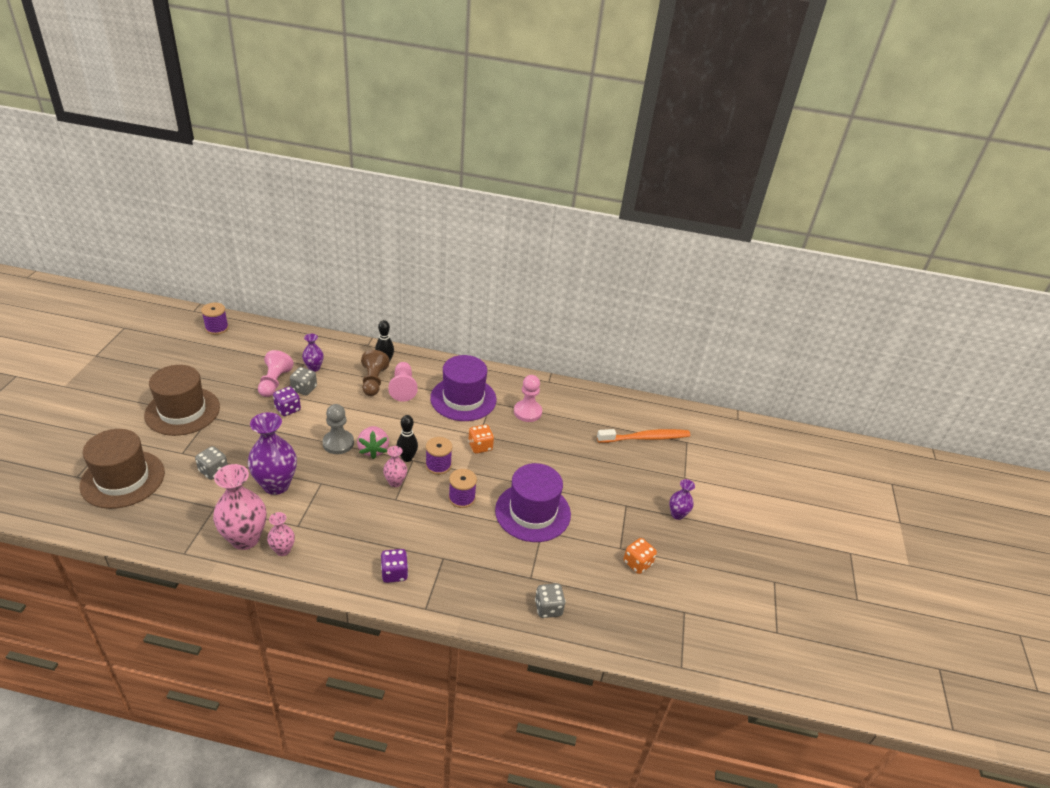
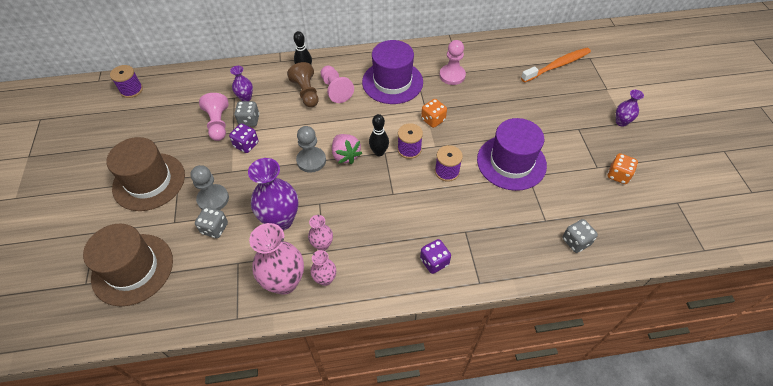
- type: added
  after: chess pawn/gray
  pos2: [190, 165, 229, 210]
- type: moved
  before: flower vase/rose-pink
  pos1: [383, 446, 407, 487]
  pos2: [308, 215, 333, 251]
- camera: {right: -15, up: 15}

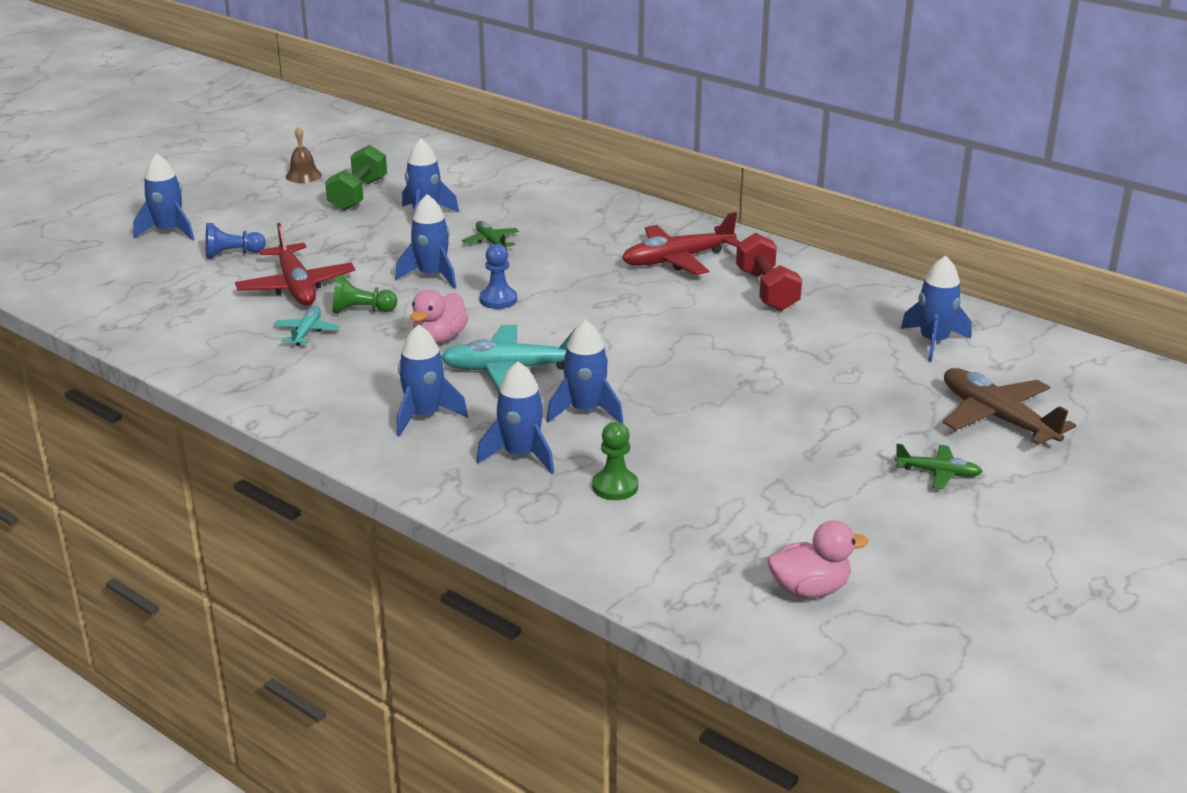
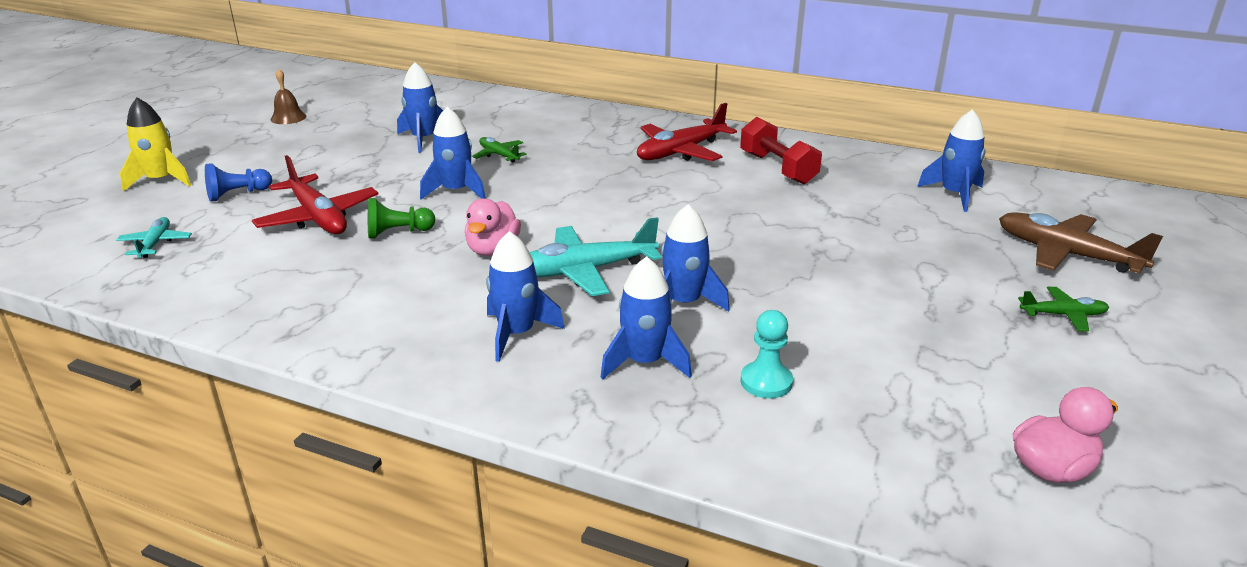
- type: moved
  before: toy plane/aqua
  pos1: [273, 306, 340, 345]
  pos2: [116, 217, 192, 258]
- type: recoloured
  before: toy rocket/cobalt
  after: toy rocket/golden
  pos1: [133, 153, 195, 241]
  pos2: [120, 98, 191, 192]
- type: recoloured
  before: chess pawn/emerald
  after: chess pawn/aqua
  pos1: [592, 422, 638, 500]
  pos2: [741, 310, 793, 398]
- type: removed
  before: hand weight/emerald
  pos1: [325, 145, 387, 211]
- type: removed
  before: chess pawn/cobalt
  pos1: [480, 244, 517, 309]
- camera: {right: -15, up: 0}

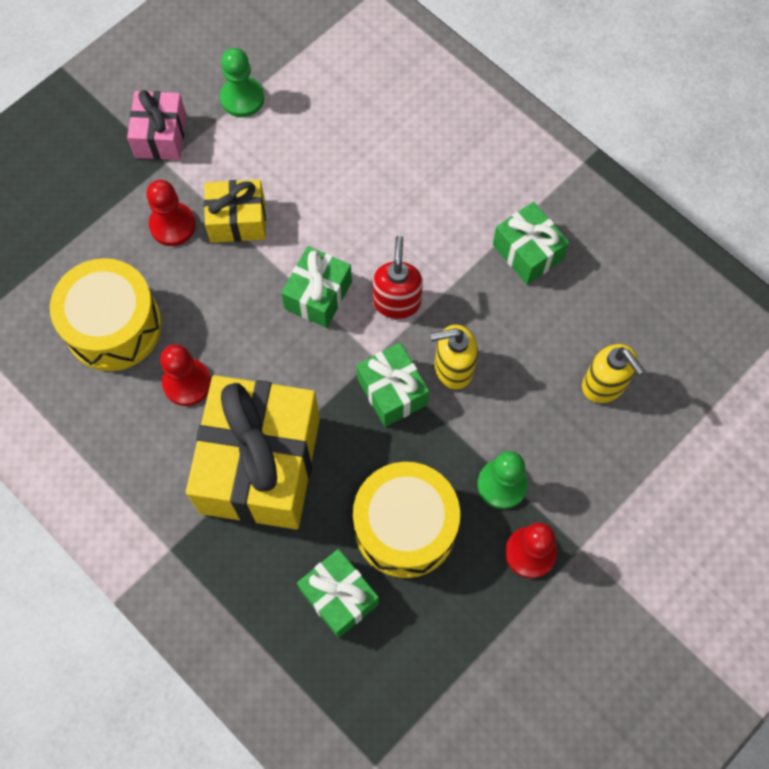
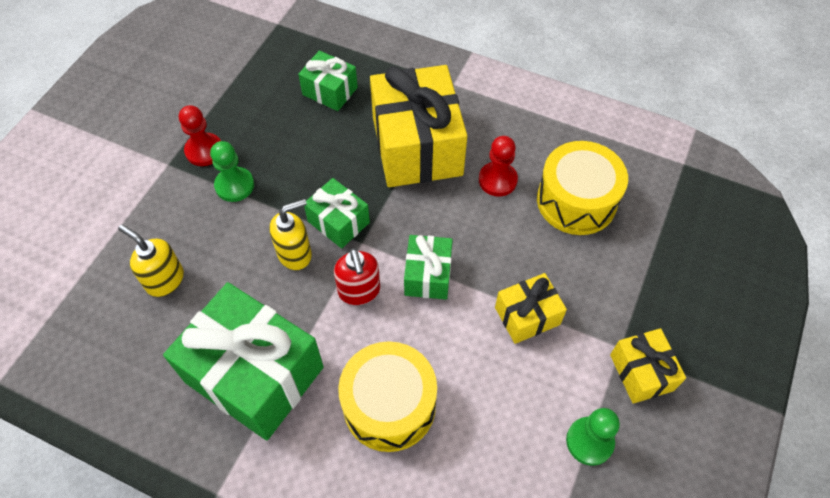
- type: resized
  before: gift/emerald
  pos1: [493, 202, 569, 285]
  pos2: [163, 282, 324, 440]
  scale: 1.98
- type: moved
  before: snare drum/golden
  pos1: [353, 462, 460, 578]
  pos2: [338, 341, 437, 452]
- type: recoloured
  before: gift/rose-pink
  after: gift/golden
  pos1: [127, 90, 186, 160]
  pos2: [610, 328, 686, 404]
- type: removed
  before: chess pawn/red
  pos1: [146, 180, 196, 246]
- camera: {right: 160, up: -10}

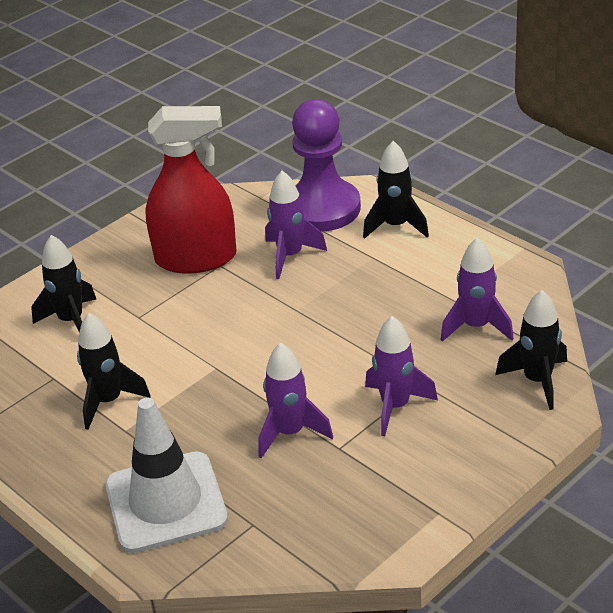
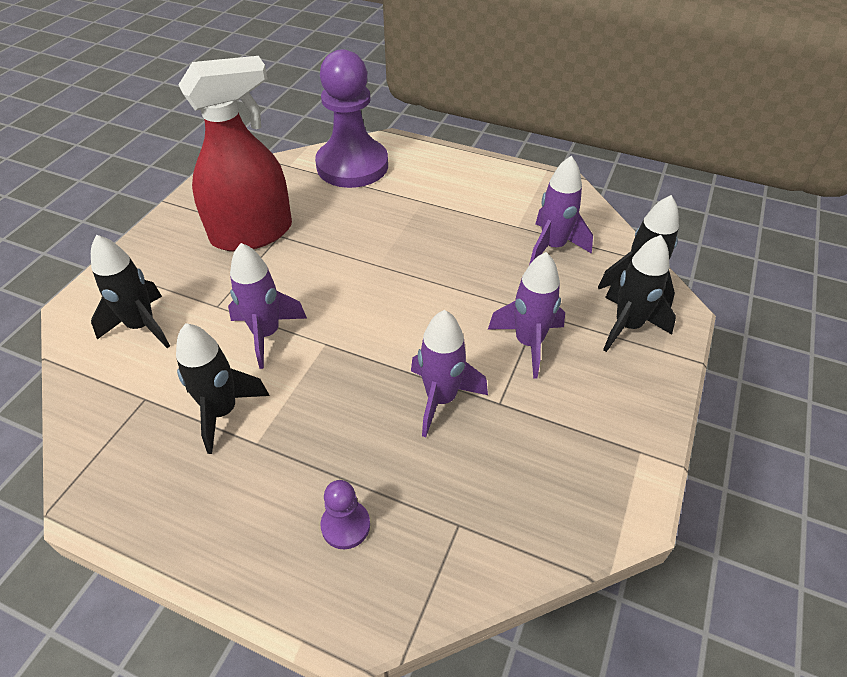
- type: moved
  before: toy rocket/violet
  pos1: [265, 171, 327, 279]
  pos2: [228, 243, 307, 369]
- type: replaced
  before: safety cone/pure white
  after: chess pawn/violet
  pos1: [105, 398, 228, 553]
  pos2: [321, 480, 370, 549]
- type: moved
  before: toy rocket/black
  pos1: [363, 141, 429, 239]
  pos2: [603, 235, 676, 352]
- camera: {right: -25, up: 10}

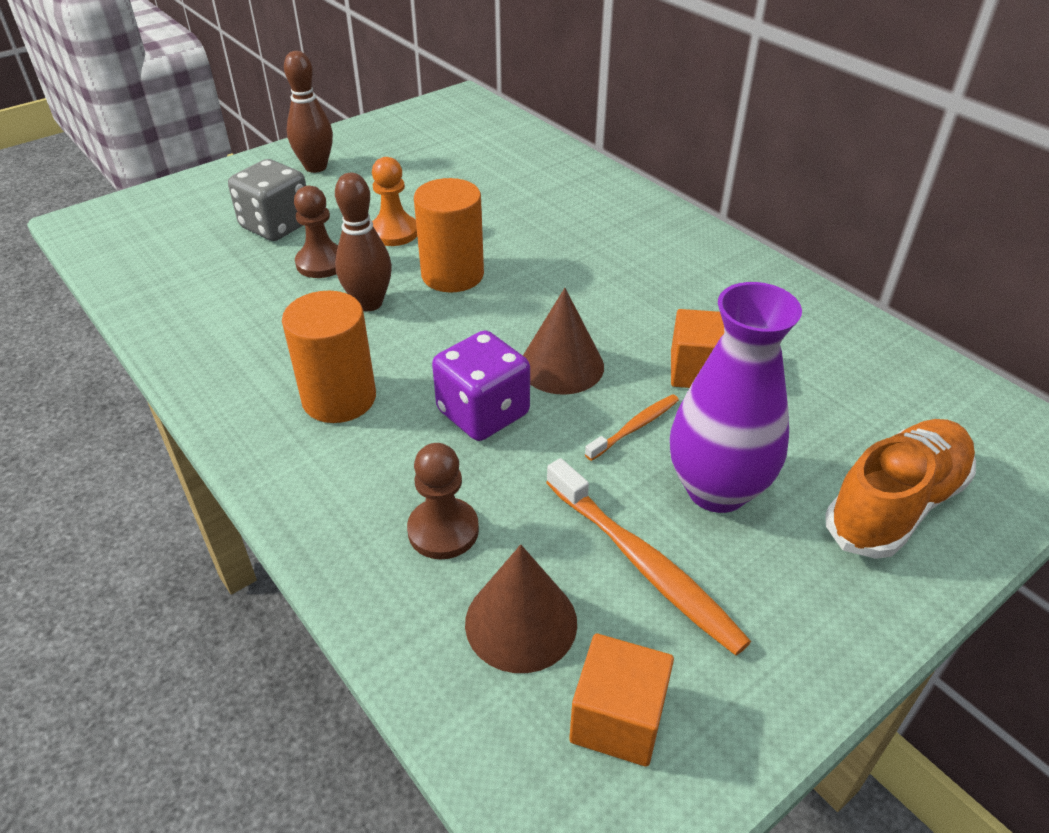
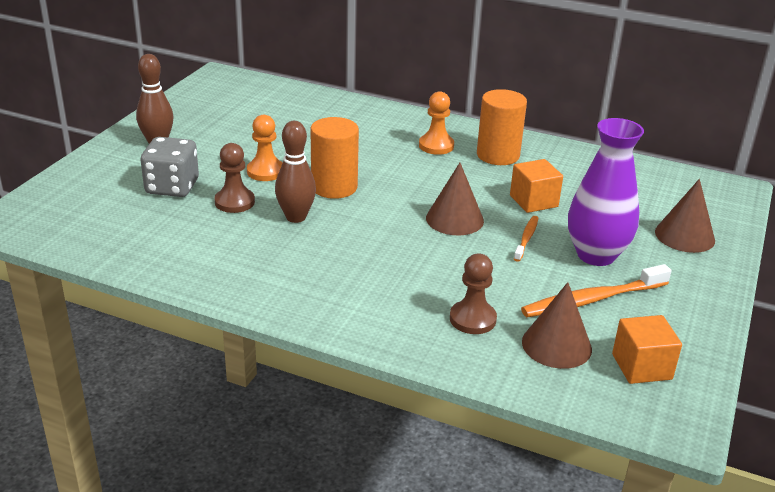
- type: added
  after: chess pawn/orange
  pos2: [419, 91, 454, 155]
- type: moved
  before: cylinder/orange
  pos1: [282, 291, 376, 423]
  pos2: [477, 89, 527, 165]
- type: turned
  before: toothbrush/orange
  pos1: [546, 458, 751, 655]
  pos2: [521, 264, 671, 317]
  turn: 135
- type: replaced
  before: shoe/orange
  after: solid cone/dark brown
  pos1: [825, 419, 976, 559]
  pos2: [655, 179, 715, 253]
- type: removed
  before: dice/violet
  pos1: [432, 330, 530, 441]
- camera: {right: -30, up: -10}

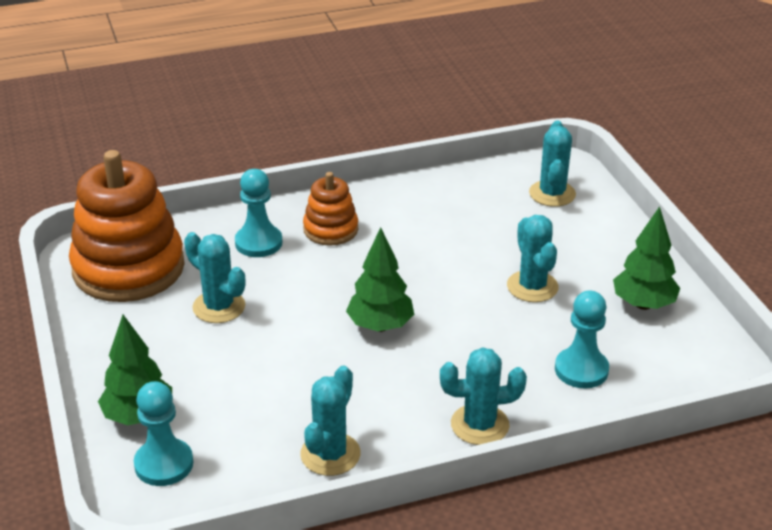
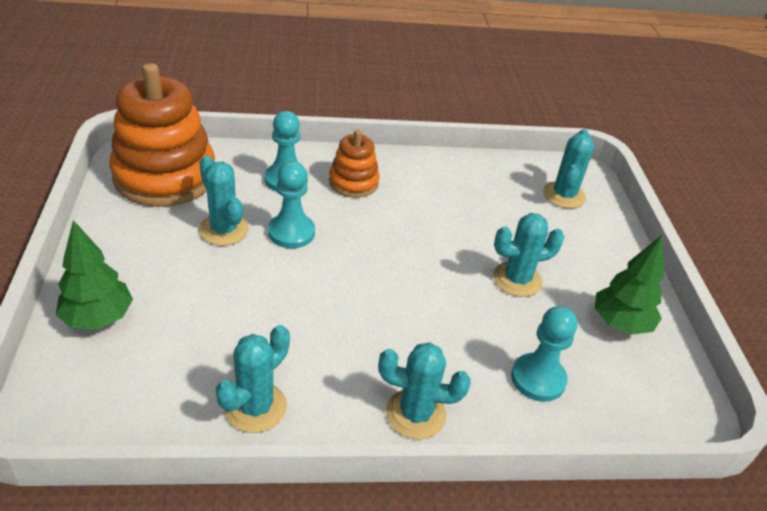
- type: moved
  before: chess pawn/aqua
  pos1: [134, 381, 193, 486]
  pos2: [268, 161, 315, 248]
- type: turned
  before: cactus/aqua
  pos1: [507, 215, 558, 302]
  pos2: [493, 213, 564, 297]
  turn: 75
- type: removed
  before: tree/emerald
  pos1: [346, 227, 414, 332]
- camera: {right: 10, up: 5}

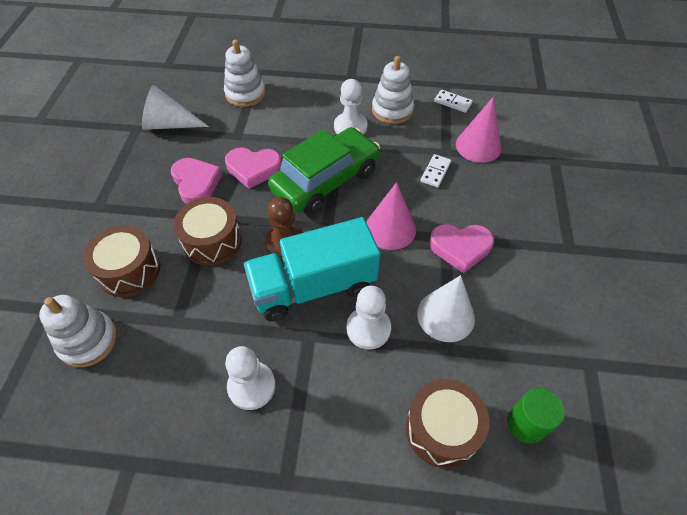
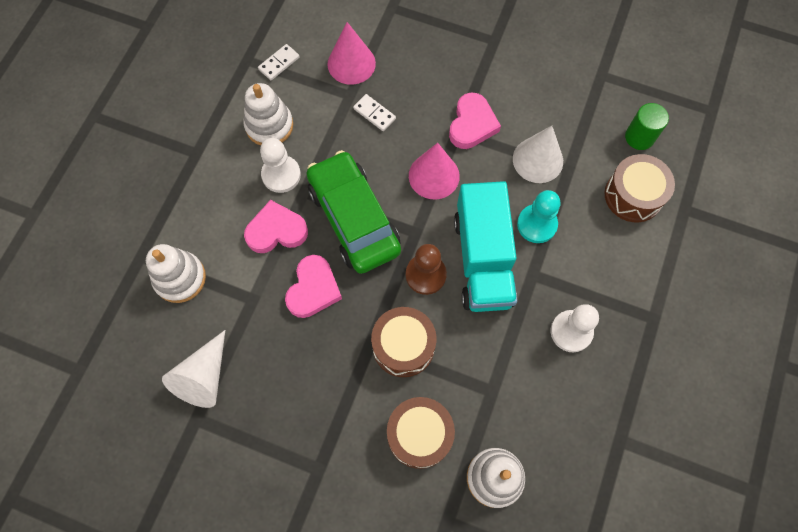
- type: moved
  before: love heart/rose-pink
  pos1: [171, 158, 222, 204]
  pos2: [244, 200, 308, 253]
- type: recoloured
  before: chess pawn/pure white
  after: chess pawn/aqua
  pos1: [347, 286, 391, 350]
  pos2: [517, 190, 561, 243]
- camera: {right: -75, up: 15}

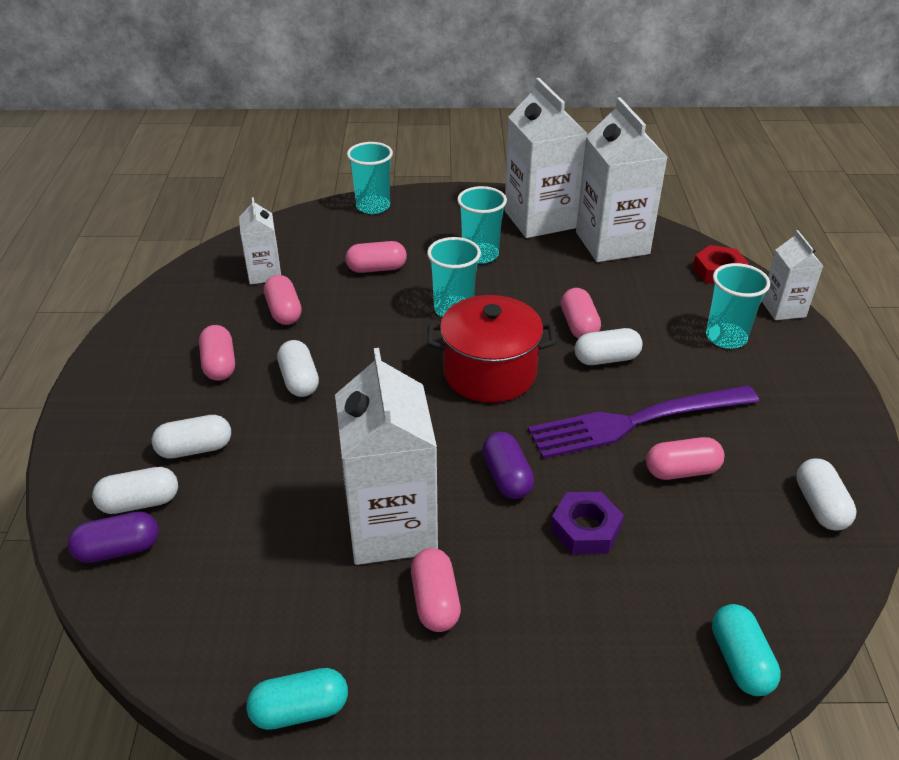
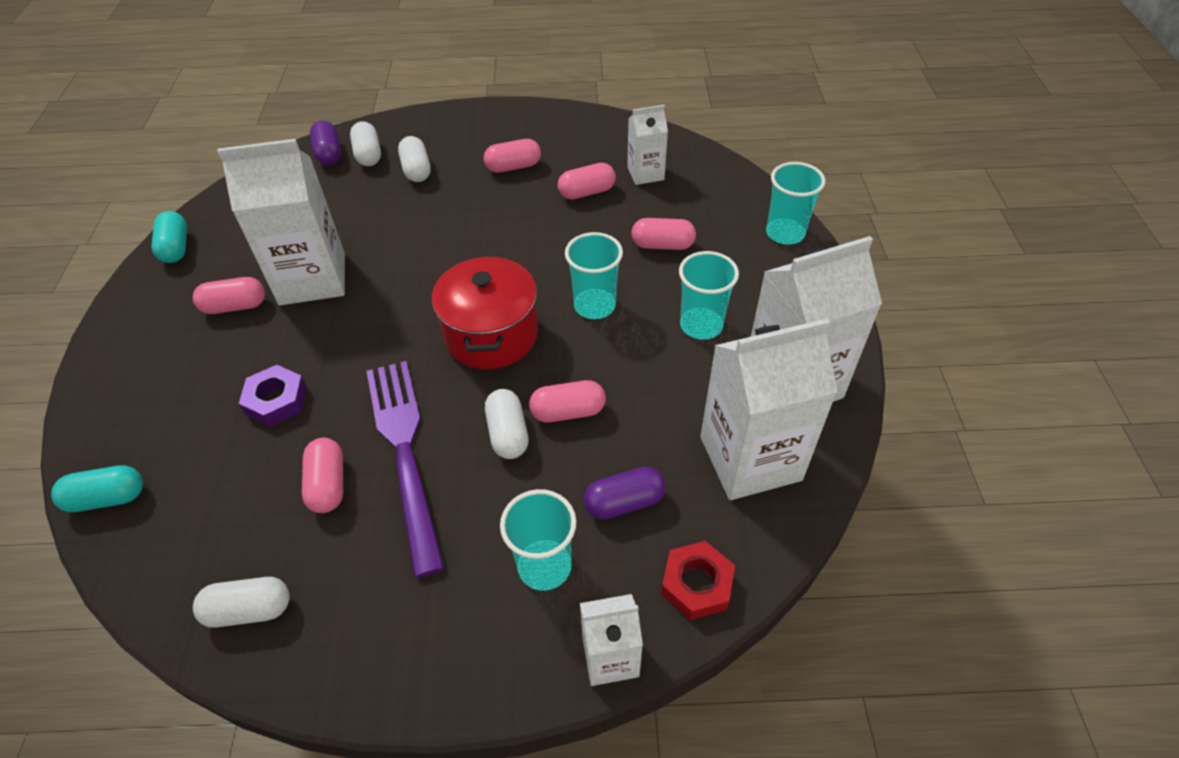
- type: moved
  before: pill shape/violet
  pos1: [482, 432, 534, 499]
  pos2: [584, 467, 666, 519]
- type: turned
  before: pill shape/rose-pink
  pos1: [345, 241, 407, 273]
  pos2: [631, 218, 696, 250]
  turn: -75
- type: removed
  before: pill shape/pure white
  pos1: [277, 340, 319, 397]
- camera: {right: 90, up: 10}

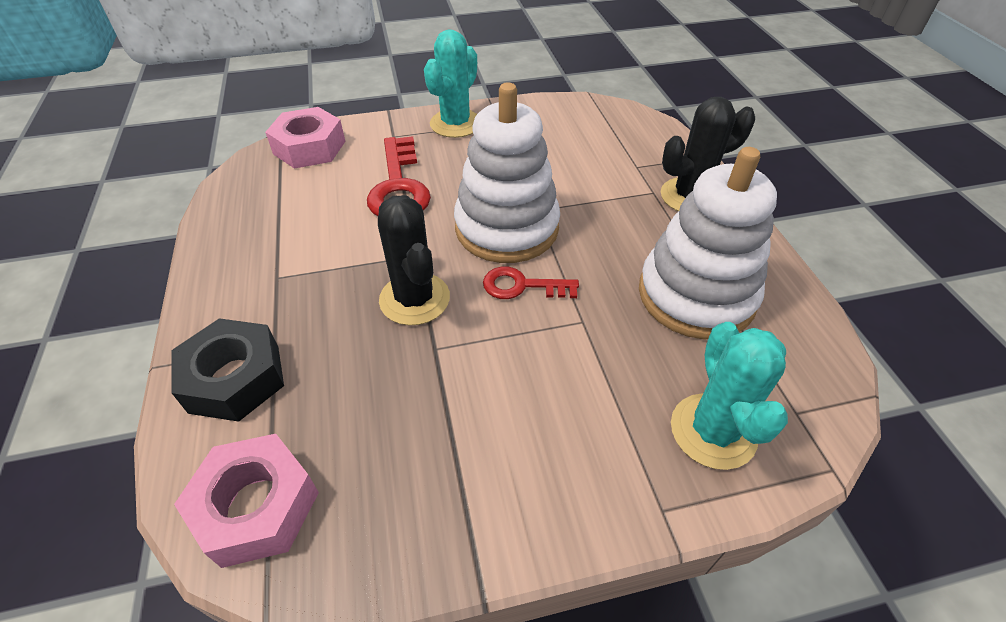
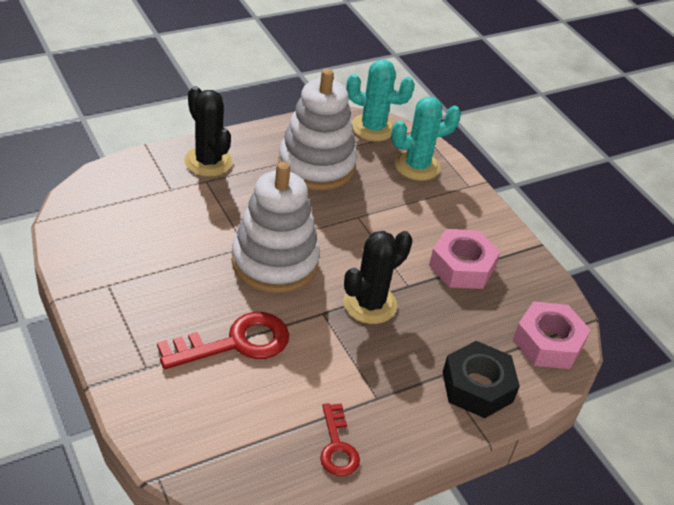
- type: moved
  before: latchkey/red
  pos1: [483, 266, 579, 299]
  pos2: [320, 403, 360, 476]
- type: moved
  before: cactus/aqua
  pos1: [424, 29, 477, 138]
  pos2: [346, 59, 415, 141]
- type: moved
  before: hexagon nut/rose-pink
  pos1: [265, 107, 346, 169]
  pos2: [429, 229, 500, 289]
- camera: {right: -110, up: -5}

